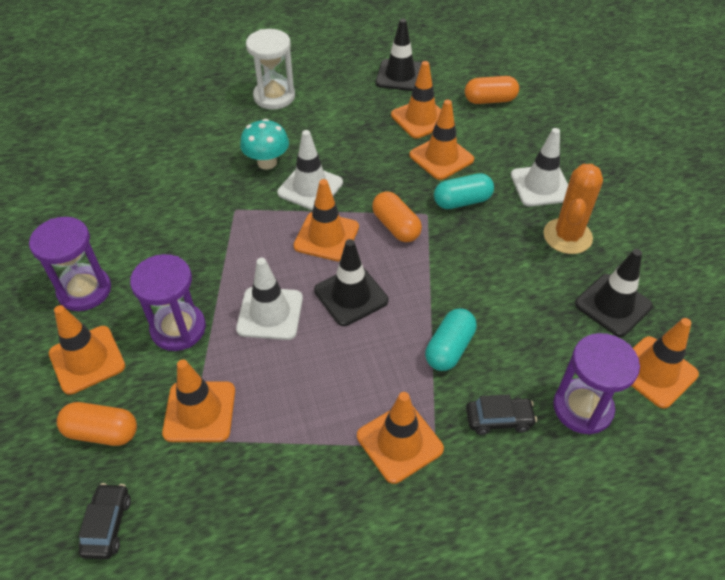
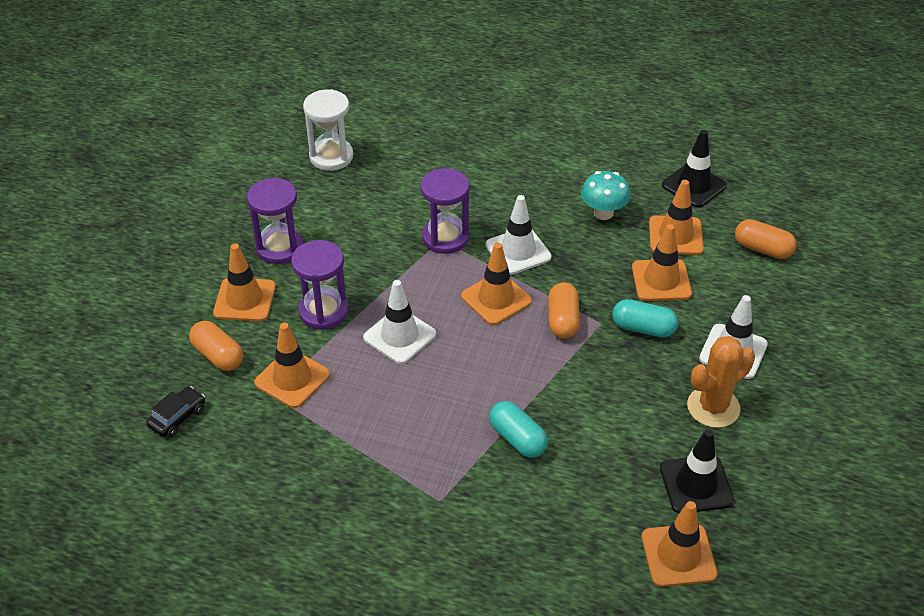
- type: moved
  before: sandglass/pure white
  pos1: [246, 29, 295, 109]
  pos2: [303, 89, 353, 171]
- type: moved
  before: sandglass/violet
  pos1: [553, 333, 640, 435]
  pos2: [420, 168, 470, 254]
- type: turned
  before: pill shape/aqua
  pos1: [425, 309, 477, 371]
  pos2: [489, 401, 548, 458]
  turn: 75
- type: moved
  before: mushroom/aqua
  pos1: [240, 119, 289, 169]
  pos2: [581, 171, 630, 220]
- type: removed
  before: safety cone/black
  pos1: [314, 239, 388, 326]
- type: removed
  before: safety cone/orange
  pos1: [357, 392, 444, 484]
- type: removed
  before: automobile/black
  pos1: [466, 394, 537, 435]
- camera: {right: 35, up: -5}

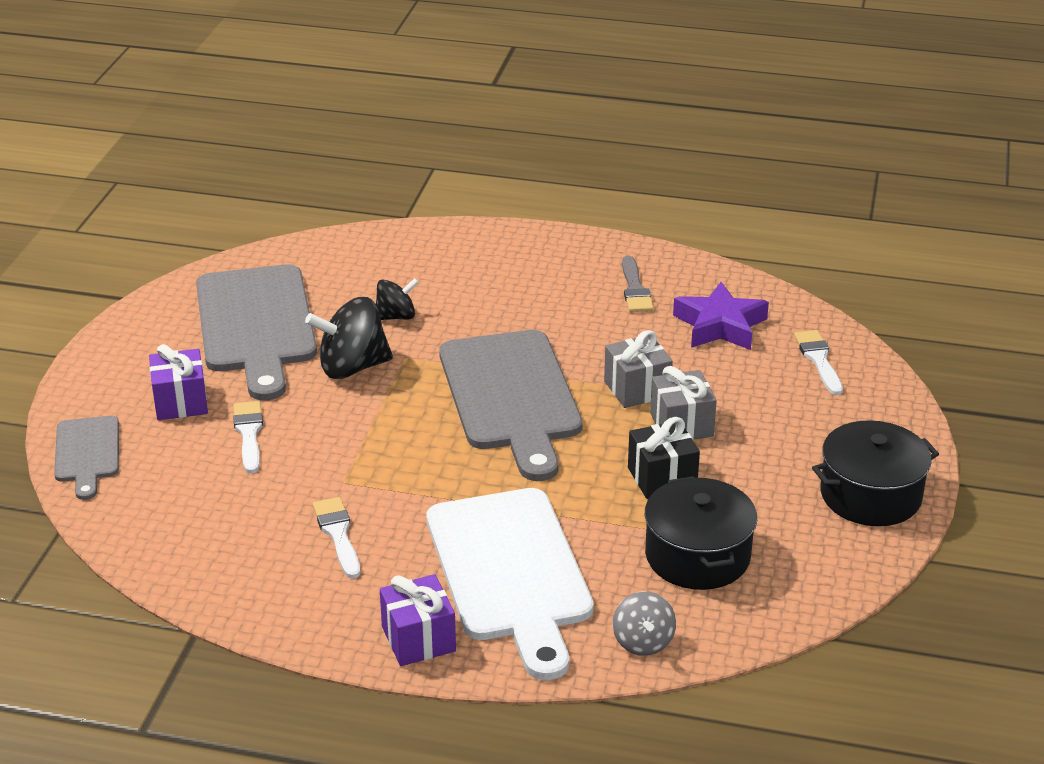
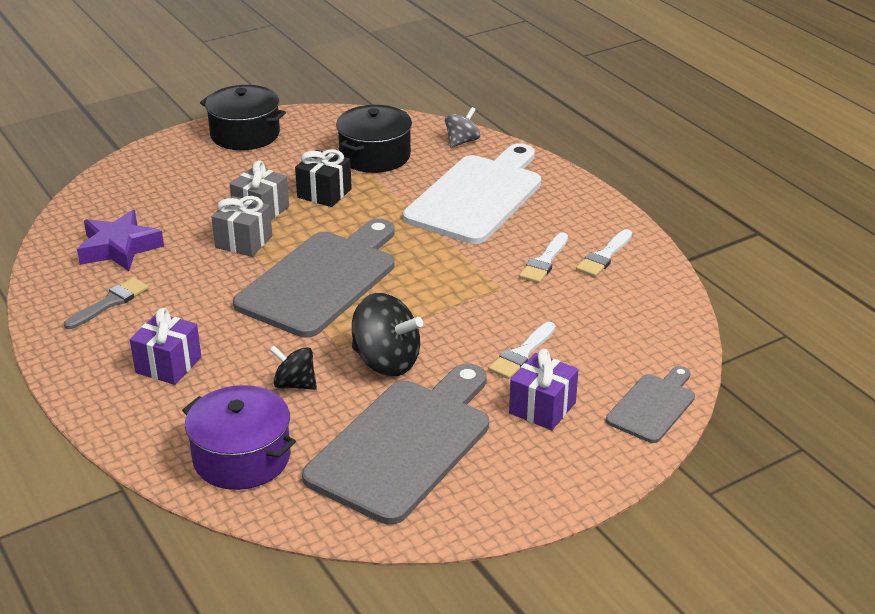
- type: moved
  before: gift/violet
  pos1: [380, 574, 456, 666]
  pos2: [130, 308, 201, 385]
- type: added
  after: pot/violet
  pos2: [182, 385, 296, 490]
- type: moved
  before: paintbrush/pure white
  pos1: [794, 330, 843, 395]
  pos2: [576, 229, 632, 277]
- camera: {right: -135, up: 0}

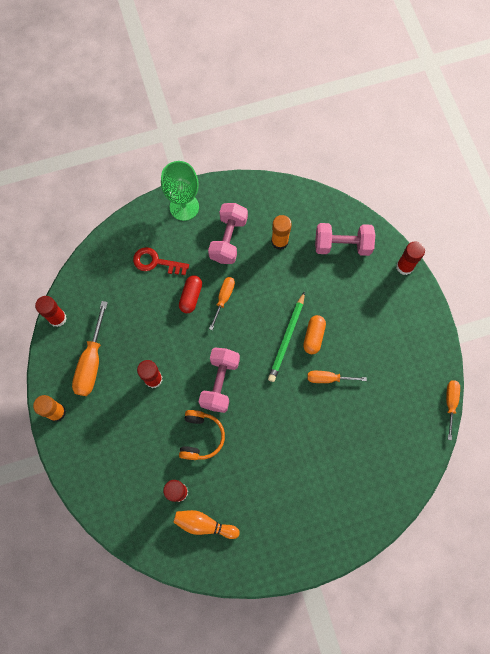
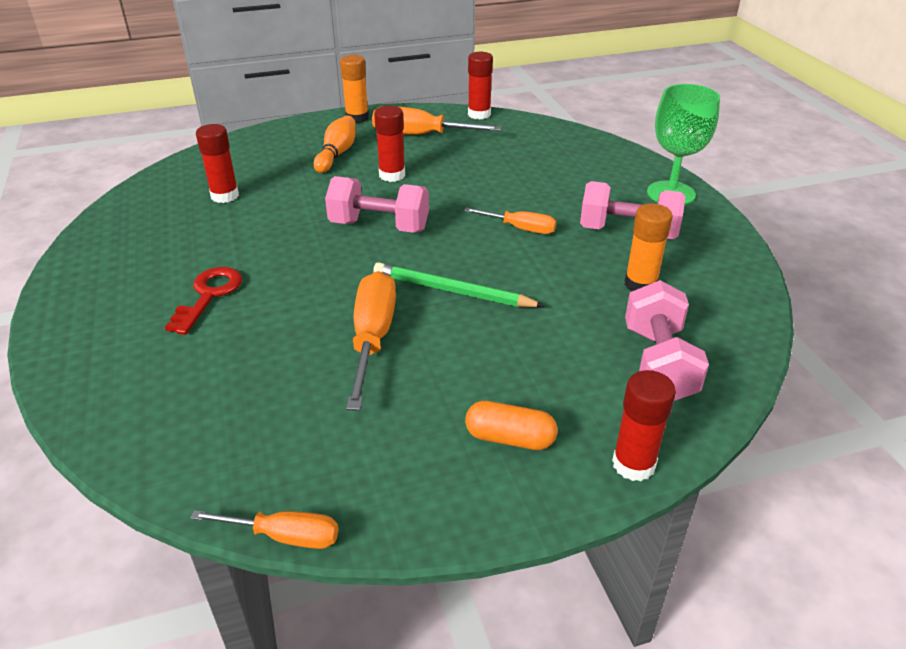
- type: moved
  before: latchkey/red
  pos1: [133, 247, 189, 275]
  pos2: [165, 267, 242, 335]
- type: moved
  before: tenpin/orange
  pos1: [173, 510, 240, 539]
  pos2: [313, 115, 356, 173]
- type: resized
  before: hand screwdriver/orange
  pos1: [307, 371, 367, 383]
  pos2: [346, 271, 396, 411]
  scale: 1.67
- type: moved
  before: pill shape/orange
  pos1: [303, 315, 326, 354]
  pos2: [465, 401, 558, 450]
- type: removed
  before: pill shape/red
  pos1: [179, 275, 202, 313]
- type: removed
  before: headset/orange
  pos1: [179, 410, 225, 460]
- camera: {right: 90, up: -35}

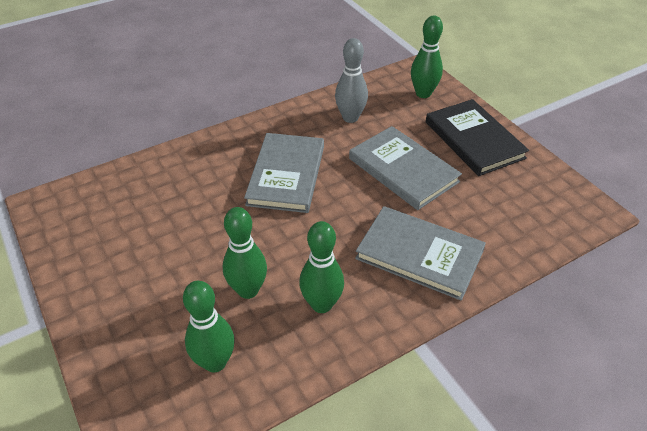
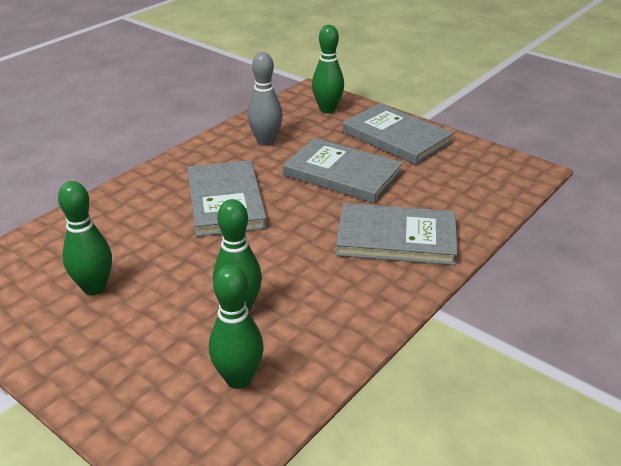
- type: moved
  before: tenpin/emerald
  pos1: [299, 221, 344, 313]
  pos2: [58, 181, 112, 295]
- type: recoloured
  before: book/black
  after: book/gray
  pos1: [426, 99, 529, 176]
  pos2: [343, 103, 453, 165]
- camera: {right: -20, up: -10}

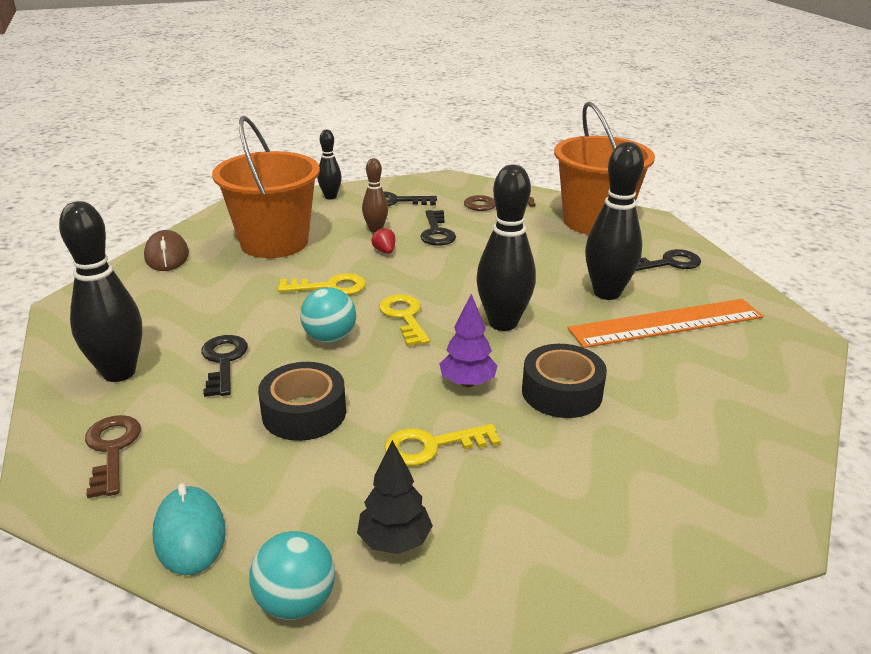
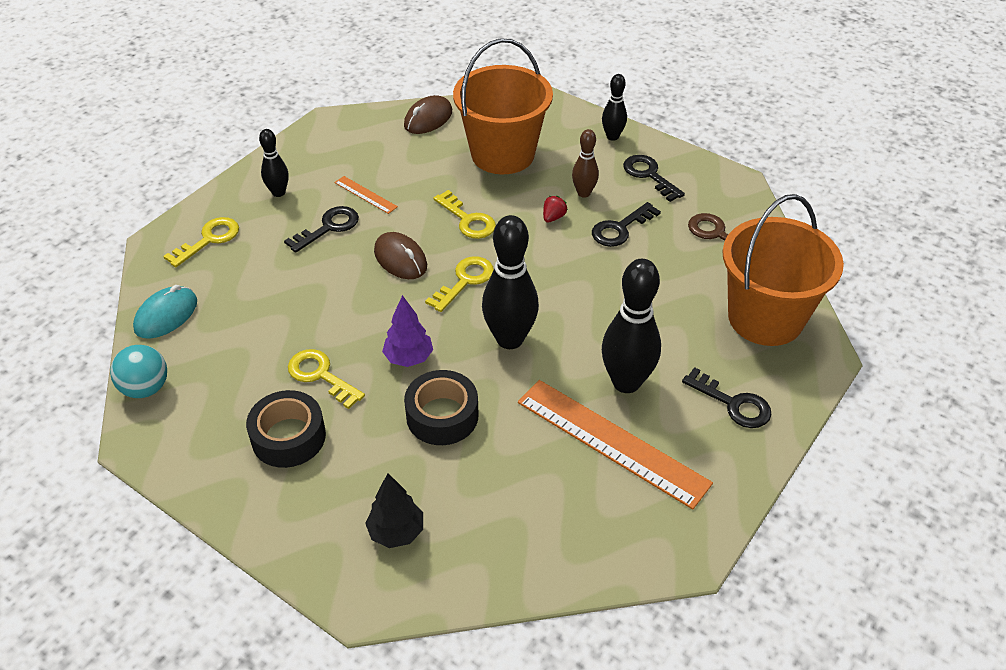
- type: recoloured
  before: latchkey/dark brown
  after: latchkey/golden
  pos1: [85, 415, 141, 498]
  pos2: [163, 217, 239, 267]
- type: moved
  before: roll of tape/black
  pos1: [258, 362, 346, 441]
  pos2: [246, 390, 326, 468]
- type: resized
  before: tenpin/black
  pos1: [59, 201, 142, 382]
  pos2: [259, 129, 289, 197]
  scale: 0.55
- type: added
  after: measuring stick/orange
  pos2: [334, 176, 398, 214]
- type: moved
  before: tree/black
  pos1: [357, 440, 433, 554]
  pos2: [365, 473, 423, 548]
- type: replaced
  before: play ball/aqua
  after: PC mouse/dark brown
  pos1: [300, 287, 356, 343]
  pos2: [374, 232, 427, 279]
- camera: {right: 55, up: 15}

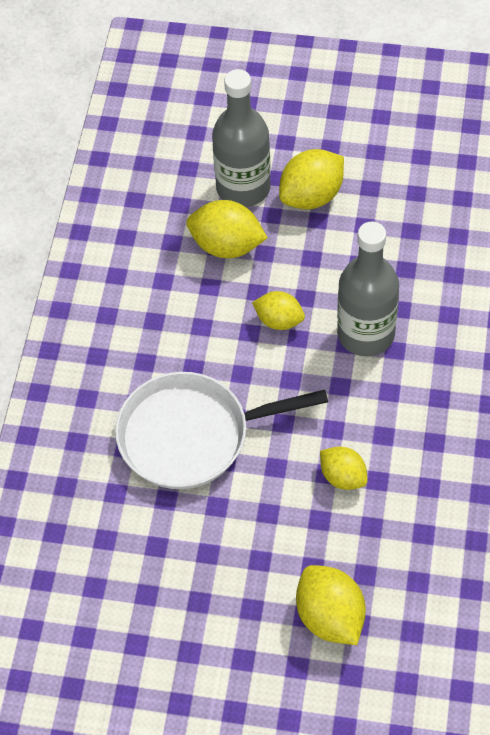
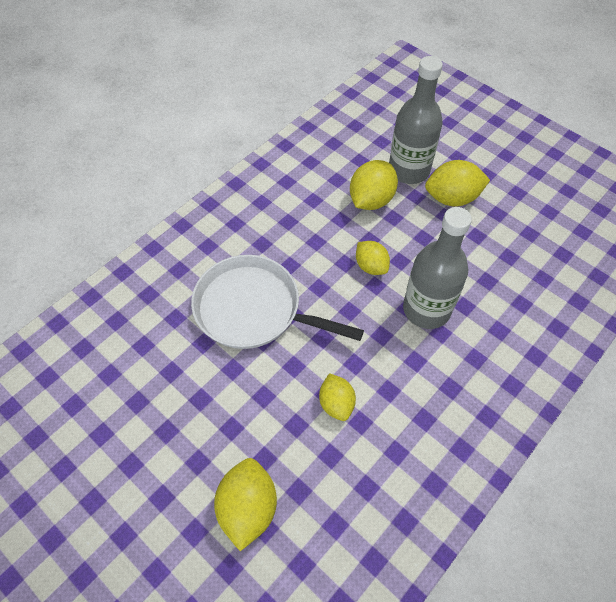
- type: turned
  before: lemon/golden
  pos1: [187, 200, 268, 258]
  pos2: [350, 160, 398, 210]
  turn: 75
- camera: {right: 30, up: 0}

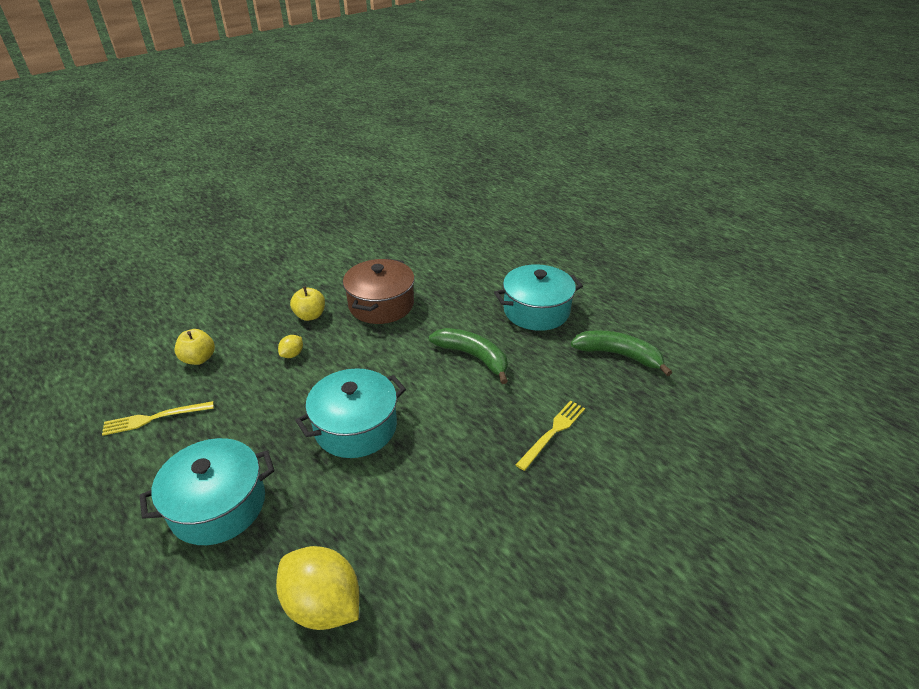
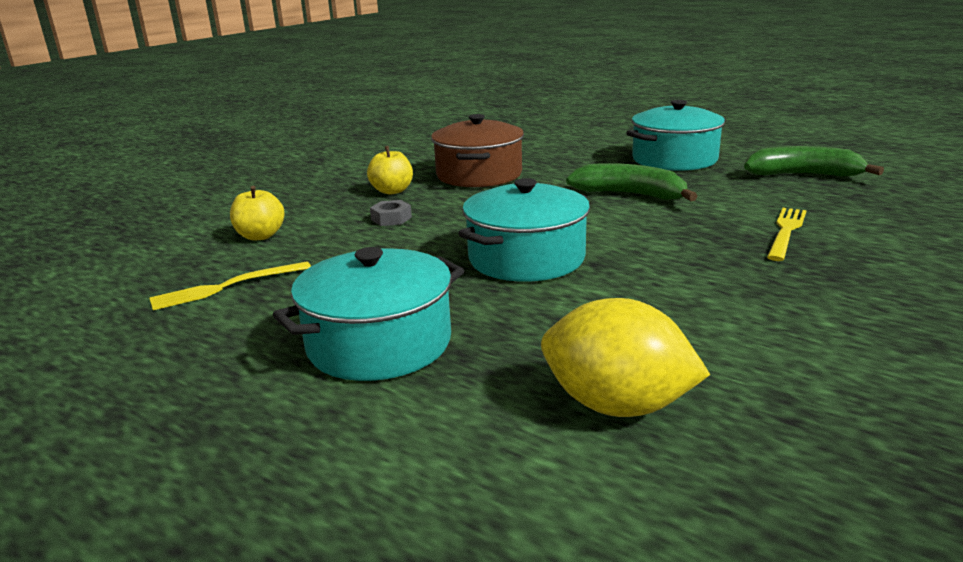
- type: replaced
  before: lemon/golden
  after: hexagon nut/gray
  pos1: [278, 335, 303, 358]
  pos2: [370, 200, 412, 226]
- camera: {right: -10, up: -15}

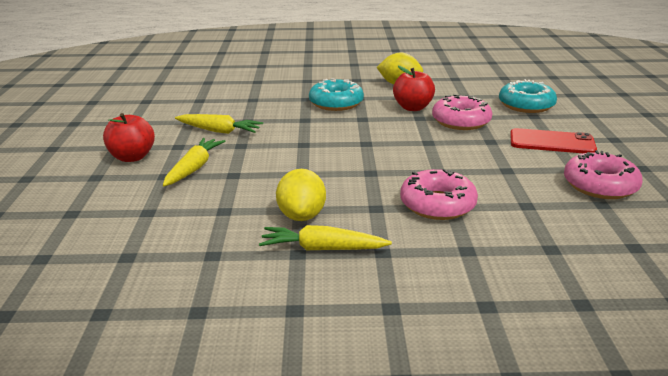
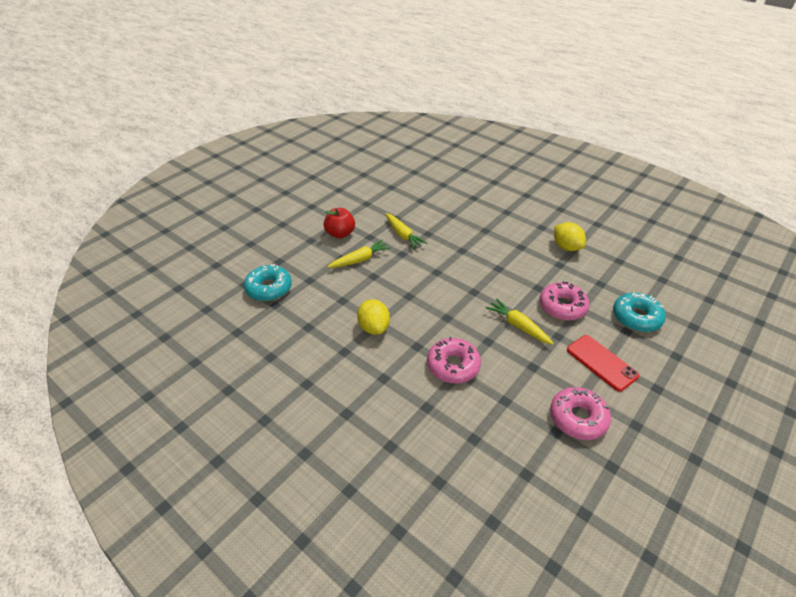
- type: moved
  before: doughnut/aqua
  pos1: [309, 78, 364, 111]
  pos2: [244, 264, 292, 301]
- type: turned
  before: lemon/golden
  pos1: [276, 169, 326, 221]
  pos2: [357, 299, 390, 335]
  turn: -60
- type: moved
  before: toy carrot/golden
  pos1: [259, 225, 392, 250]
  pos2: [485, 298, 554, 345]
- type: removed
  before: apple fruit/red
  pos1: [393, 66, 435, 111]
- camera: {right: 40, up: 15}

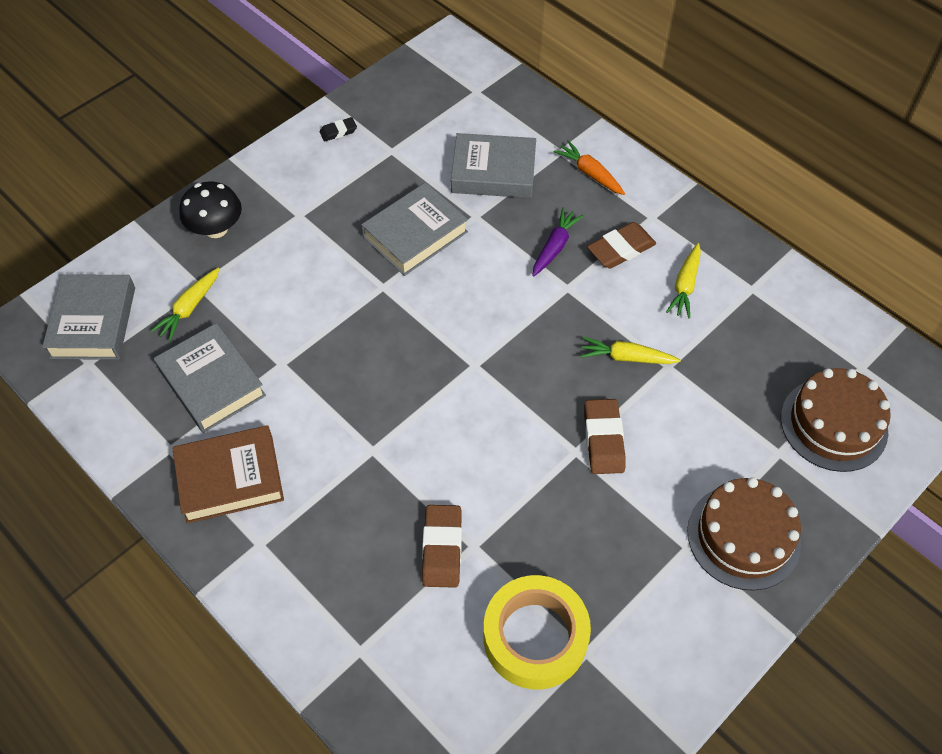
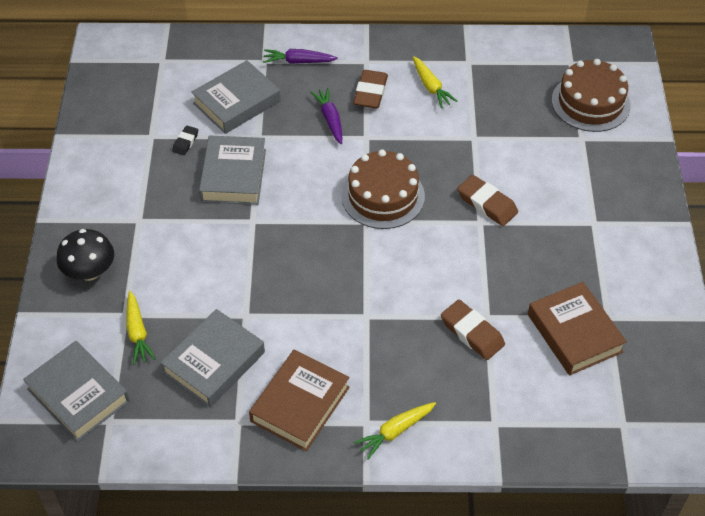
- type: turned
  before: book/gray
  pos1: [154, 323, 266, 433]
  pos2: [160, 309, 265, 407]
  turn: -60
- type: moved
  before: eraser/black
  pos1: [320, 117, 357, 142]
  pos2: [172, 126, 198, 155]
- type: recoloured
  before: toy carrot/orange
  after: toy carrot/violet
  pos1: [554, 140, 625, 195]
  pos2: [263, 49, 338, 64]
- type: moved
  before: layer cake/dark brown
  pos1: [687, 477, 801, 591]
  pos2: [341, 150, 425, 229]
- type: moved
  before: toy carrot/golden
  pos1: [580, 337, 680, 364]
  pos2: [354, 402, 436, 460]
- type: replaced
  before: roll of tape/golden
  after: book/dark brown
  pos1: [483, 575, 591, 690]
  pos2: [528, 282, 627, 375]
- camera: {right: -45, up: -5}

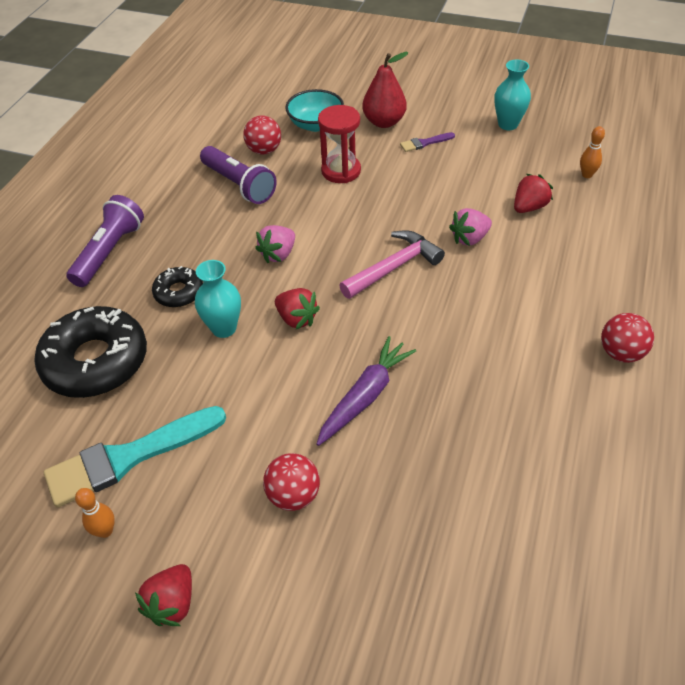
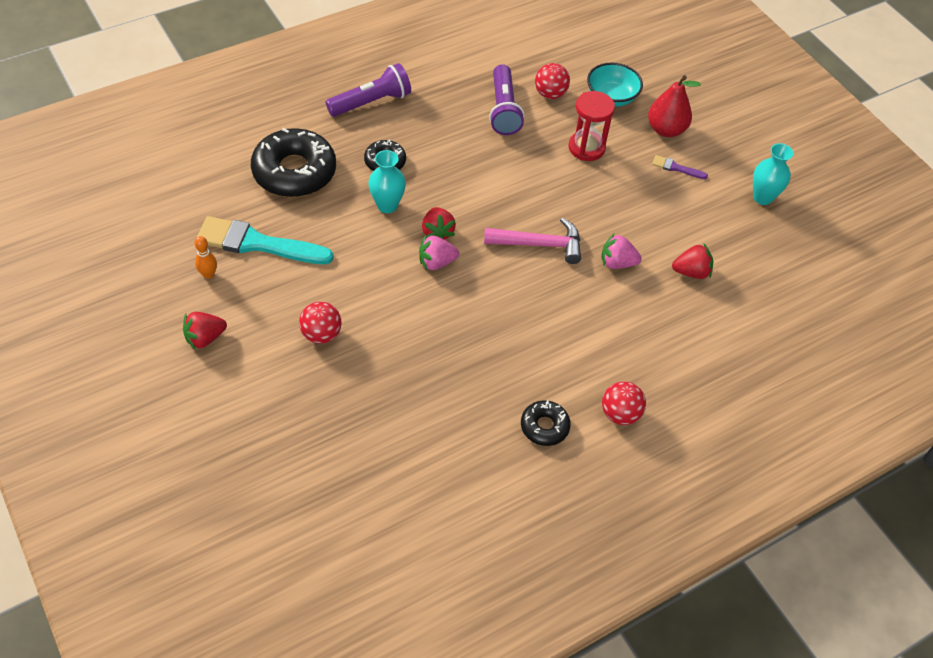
- type: moved
  before: toy strawberry/rose-pink
  pos1: [255, 225, 295, 263]
  pos2: [419, 235, 459, 270]
- type: added
  after: doughnut/black
  pos2: [521, 400, 571, 446]
- type: removed
  before: toy carrot/violet
  pos1: [316, 336, 416, 446]
- type: removed
  before: tenpin/orange
  pos1: [580, 126, 605, 178]
- camera: {right: 35, up: 5}

